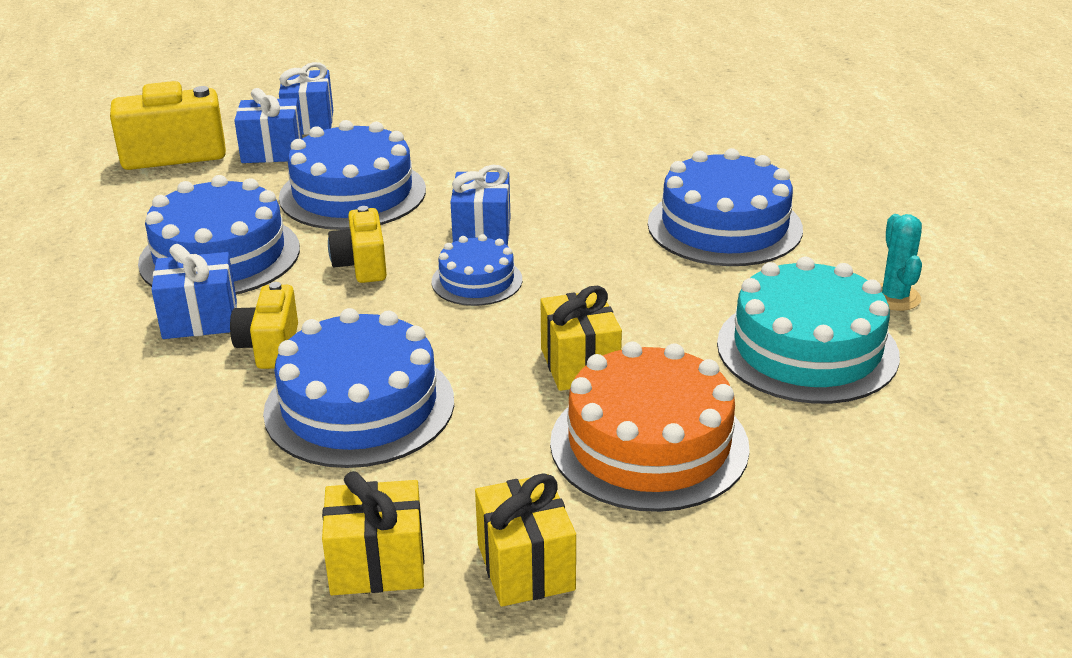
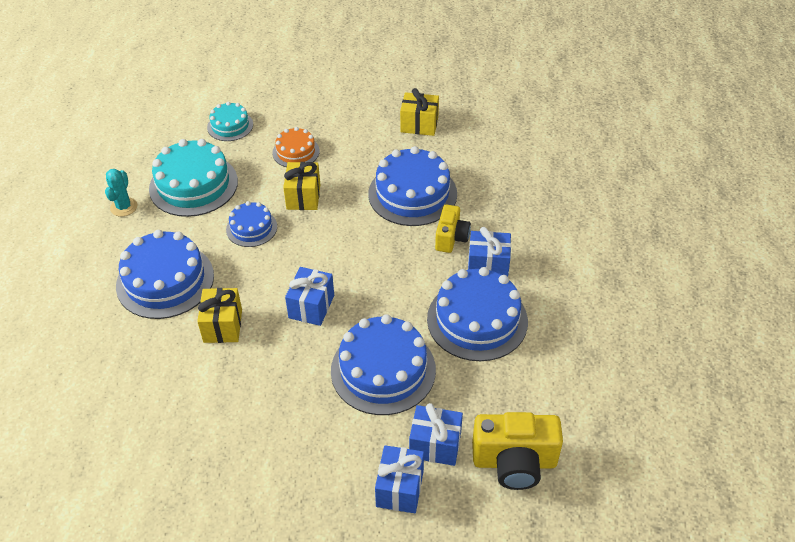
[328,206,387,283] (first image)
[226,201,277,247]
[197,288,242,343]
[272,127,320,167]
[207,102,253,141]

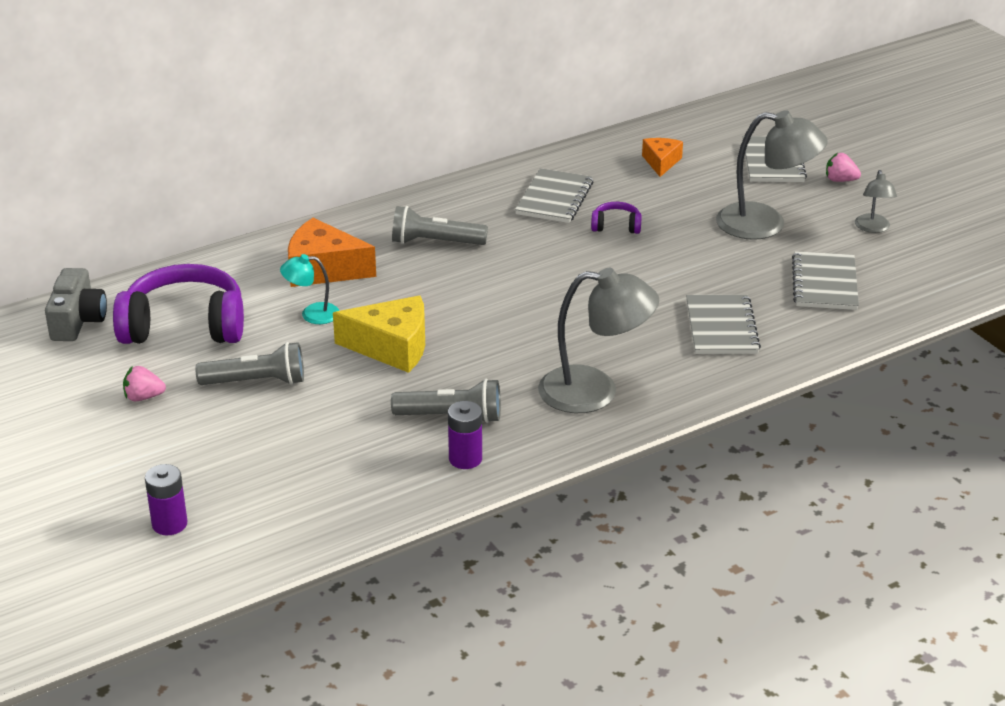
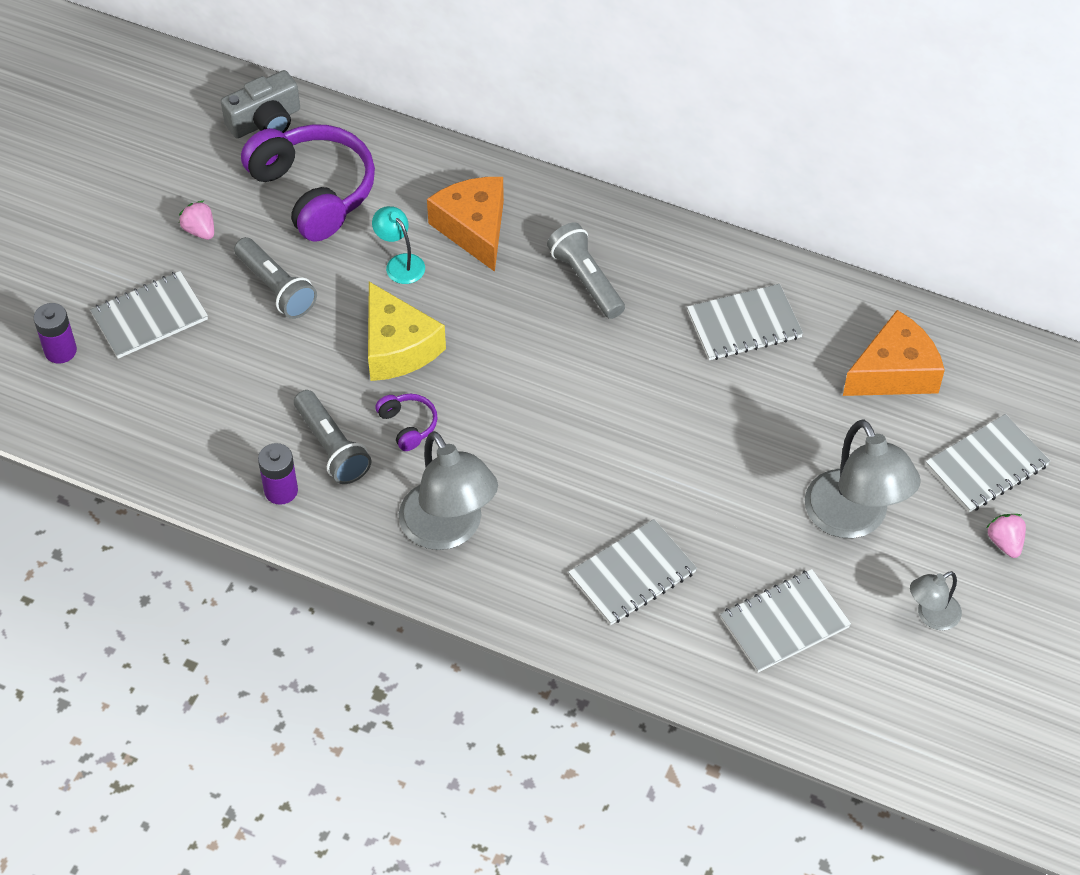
[375,394,438,451]
[843,310,945,396]
[90,271,208,359]

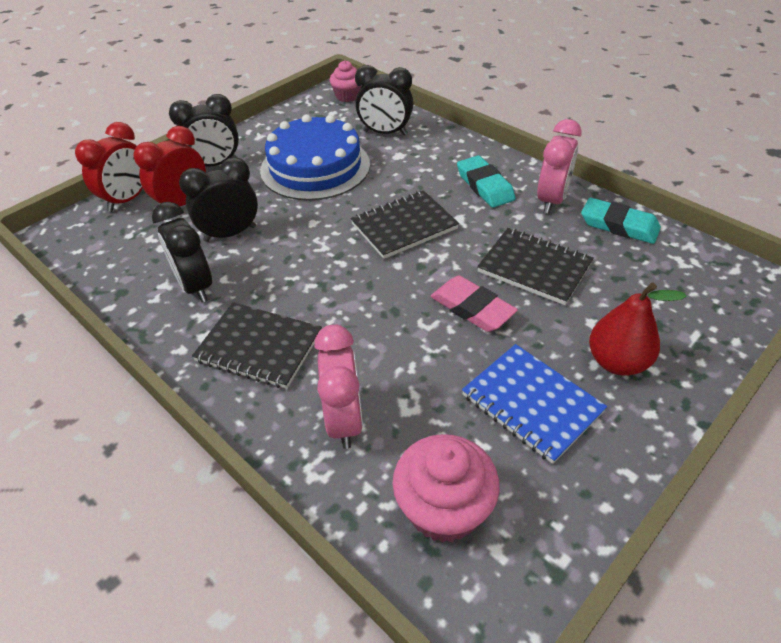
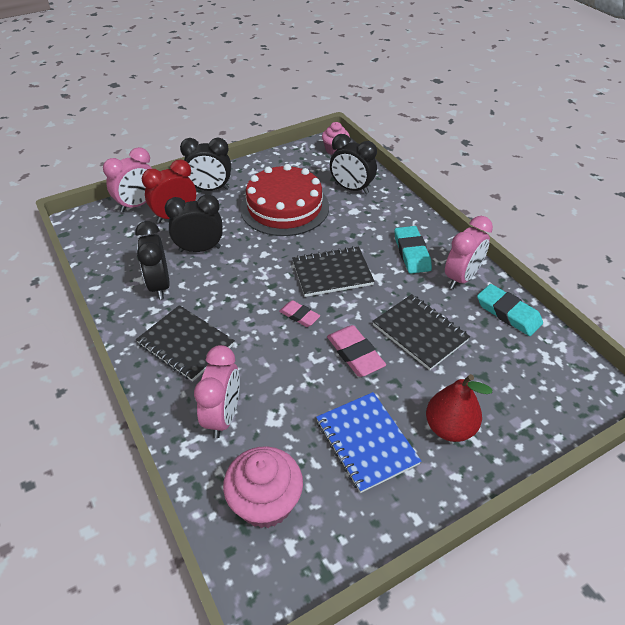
[103,147,152,212]
[240,164,329,236]
[279,300,320,327]

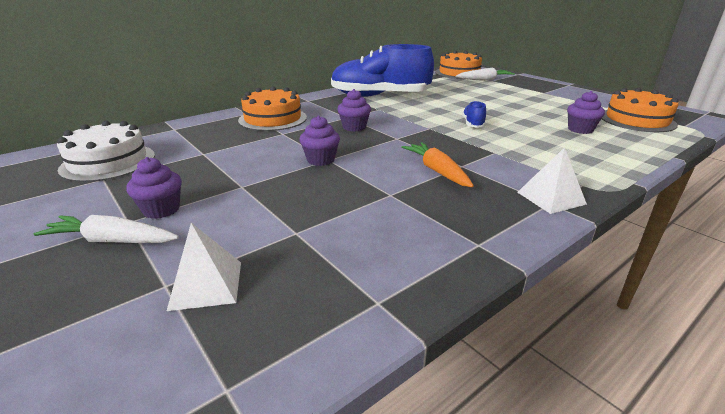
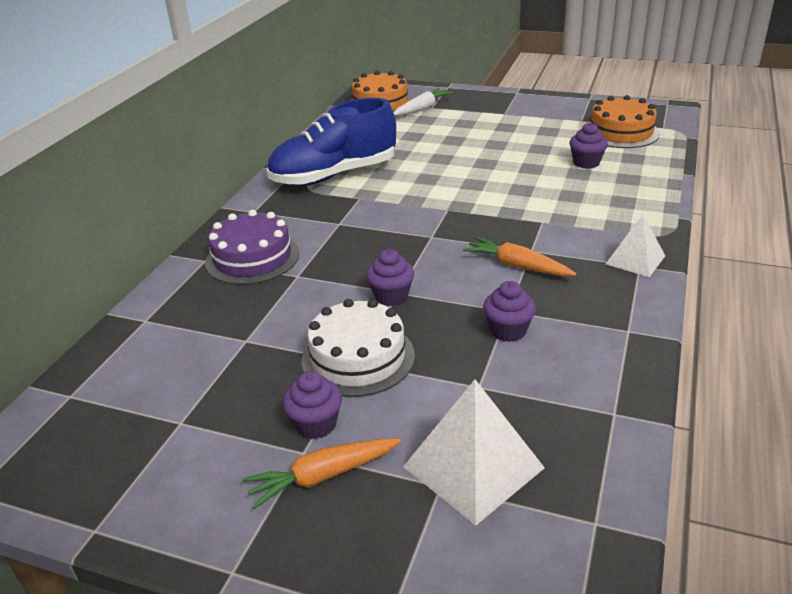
[243,438,401,509]
[301,299,415,397]
[403,379,545,526]
[205,210,299,285]
[483,281,536,342]
[462,101,486,128] (first image)

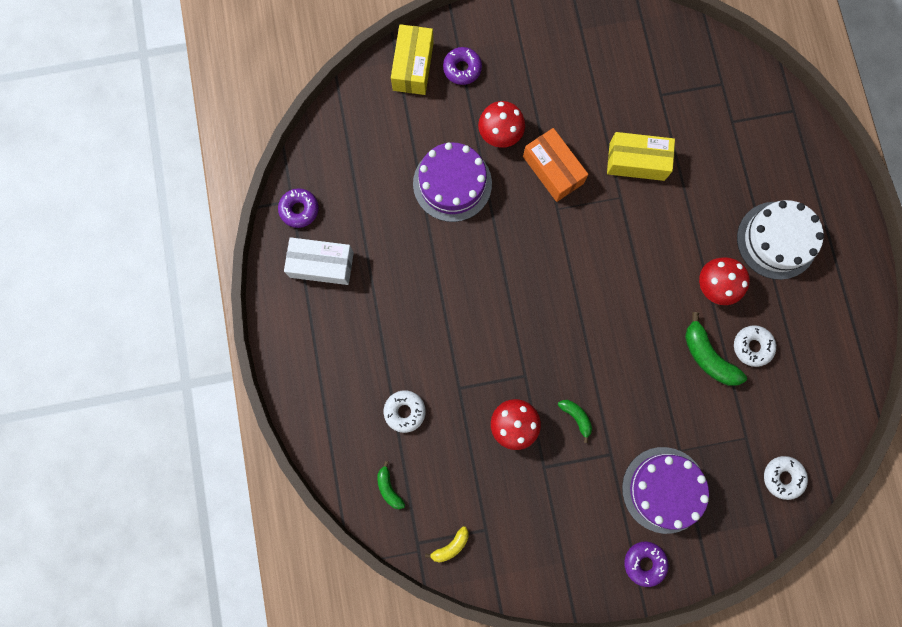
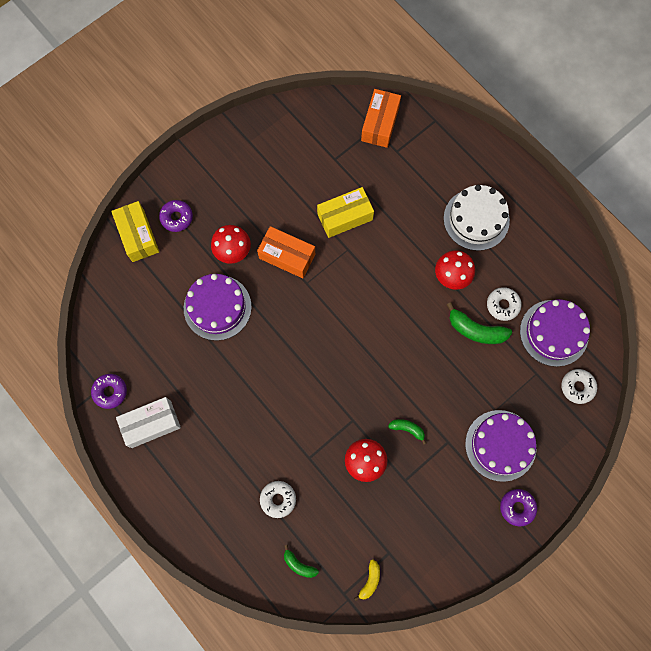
[361,89,401,148]
[520,299,590,367]

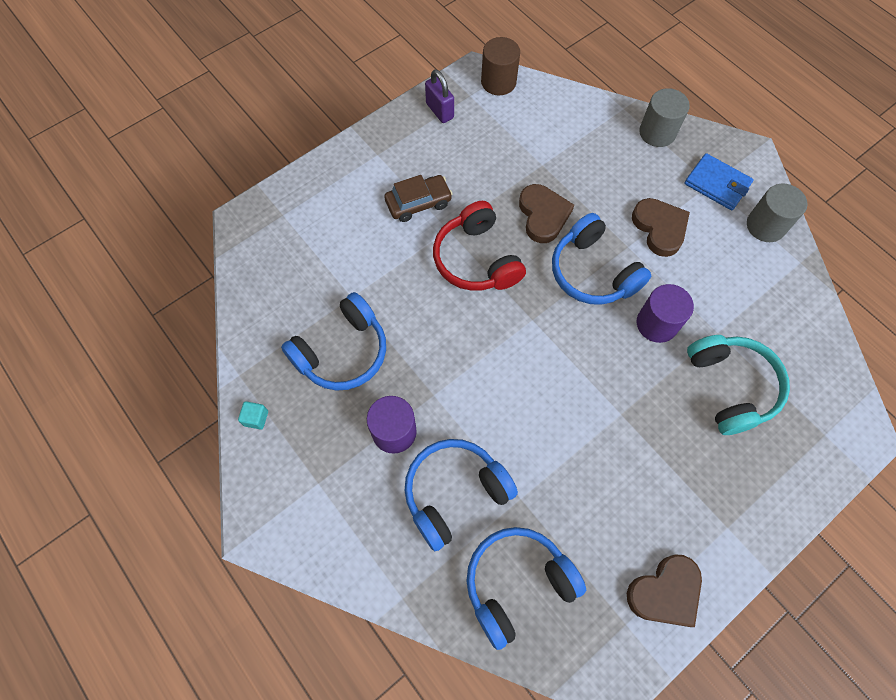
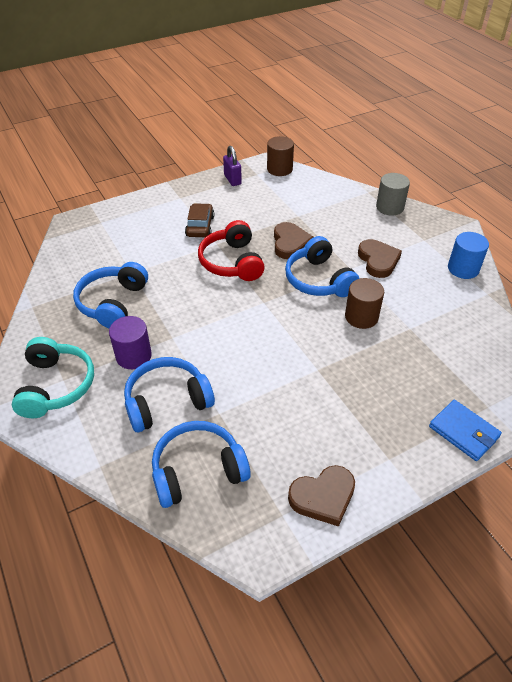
[238,401,268,430] (first image)
[73,262,148,329]
[185,203,214,237]
[345,278,384,329]
[429,400,502,461]
[12,337,94,418]
[448,232,489,279]

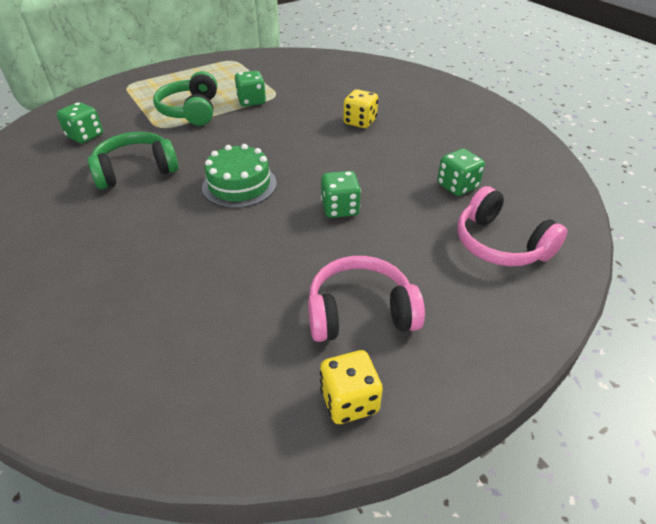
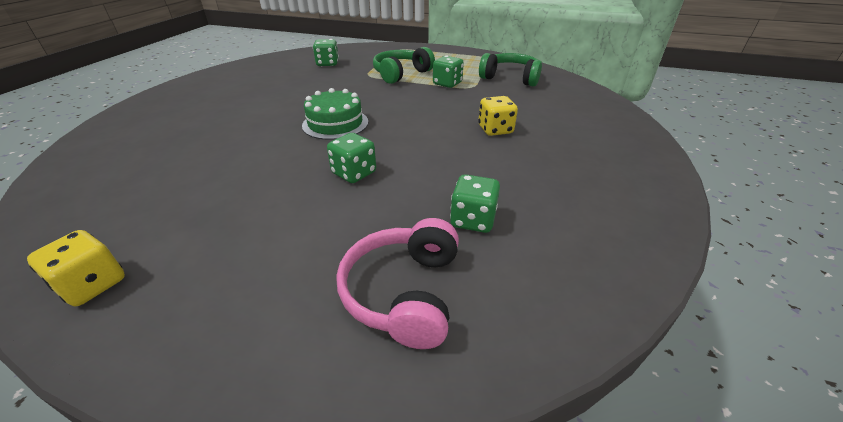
[479,53,542,87]
[308,256,425,342] (first image)

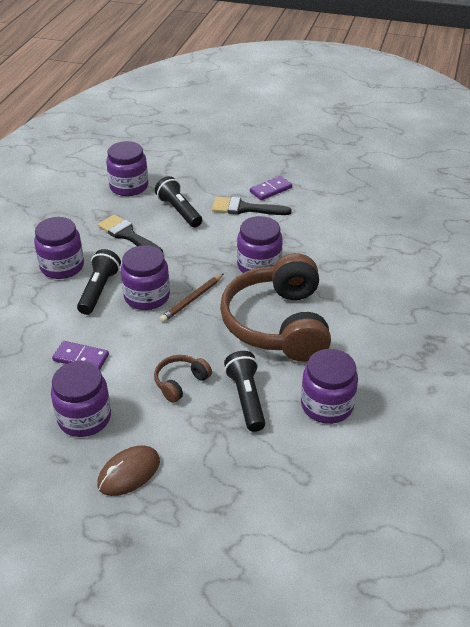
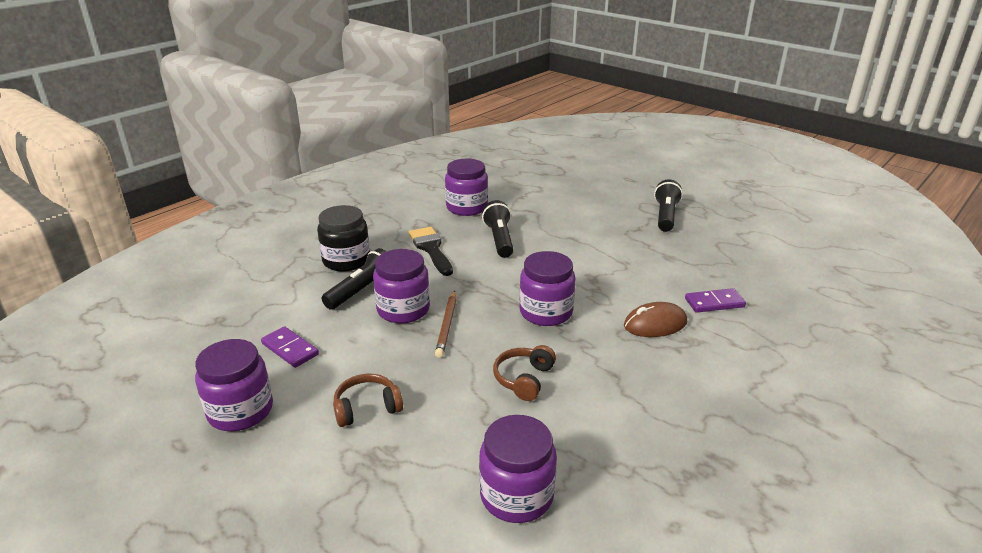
[317,205,370,271]
[624,302,687,337]
[435,291,456,358]
[212,197,292,215] (first image)
[493,345,556,401]
[654,179,683,232]
[685,288,746,313]

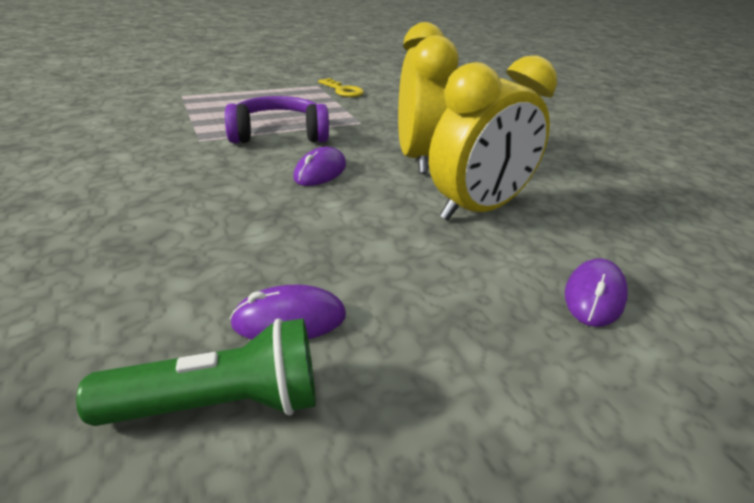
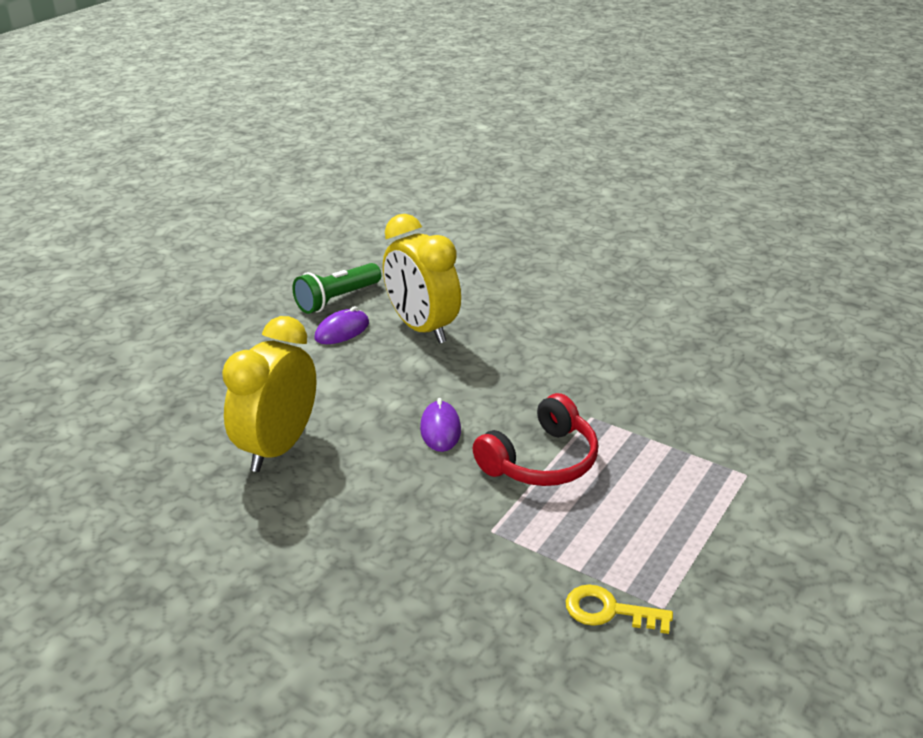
[473,393,598,486]
[383,214,461,344]
[565,258,628,327] (first image)

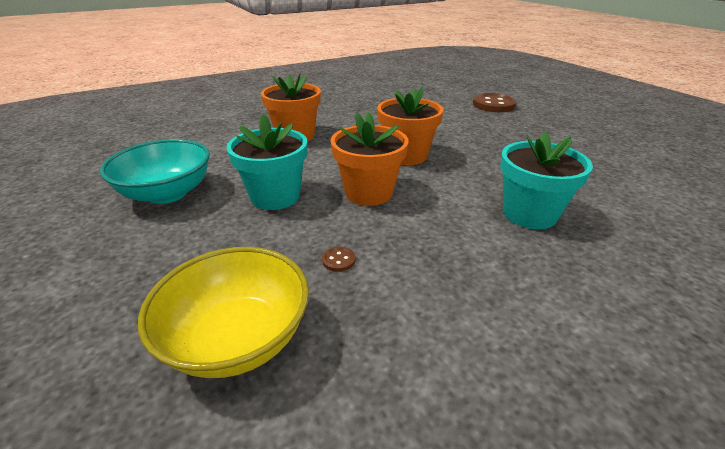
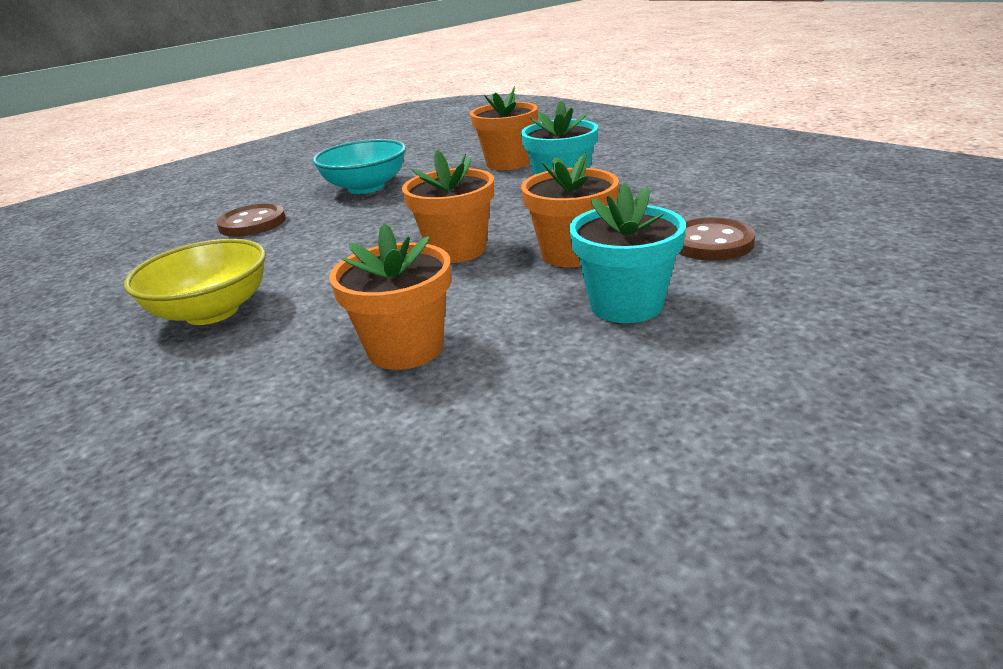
[313,139,406,194]
[124,239,266,325]
[678,217,755,261]
[470,86,538,170]

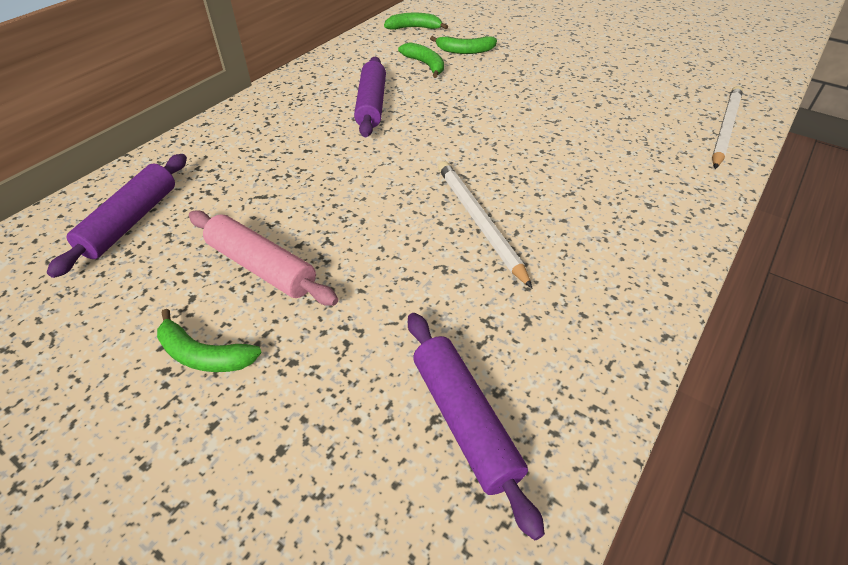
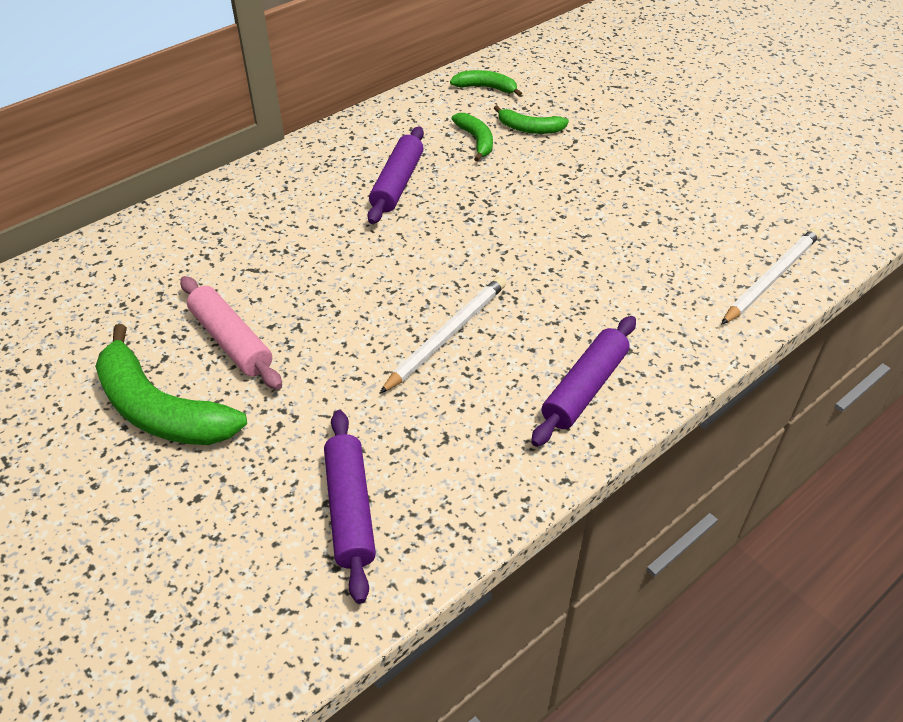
[531,316,636,447]
[95,324,247,445]
[379,277,506,394]

